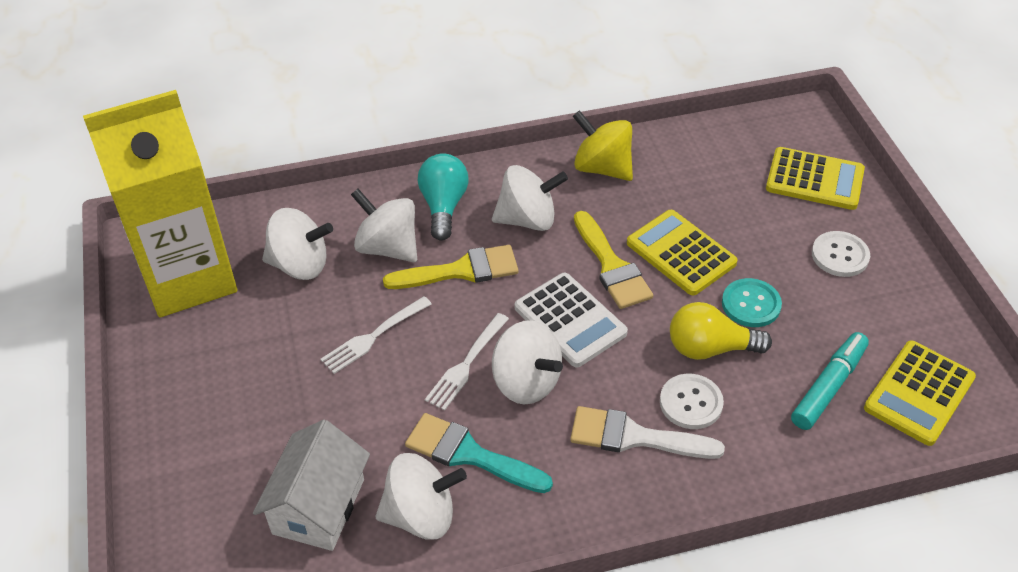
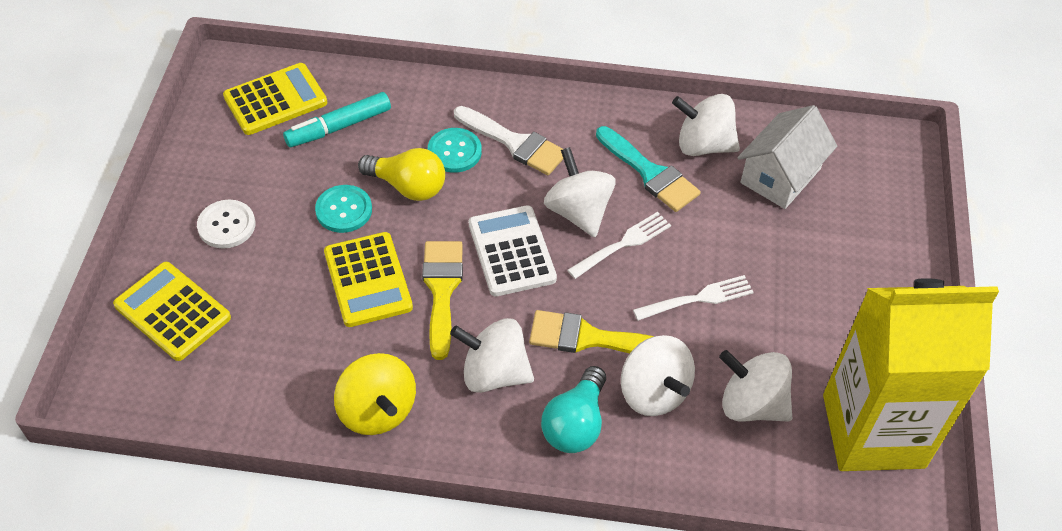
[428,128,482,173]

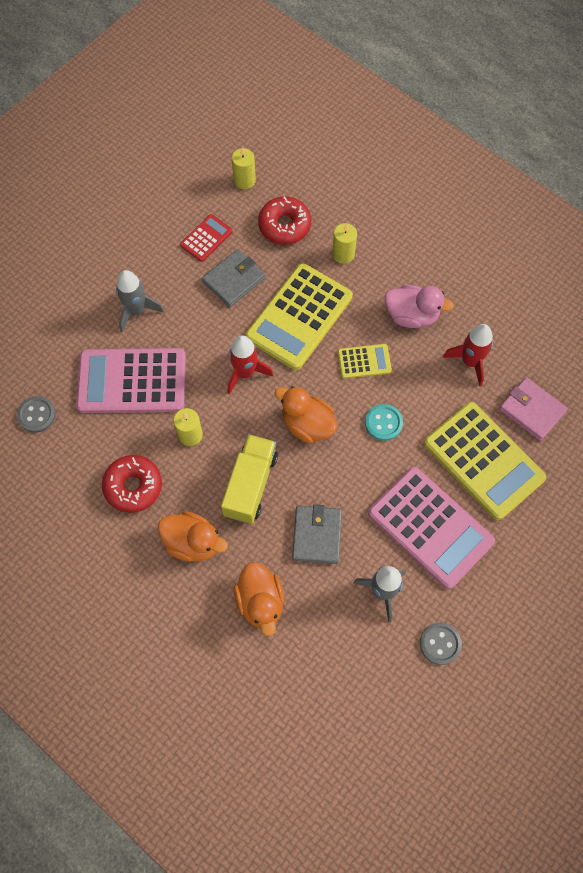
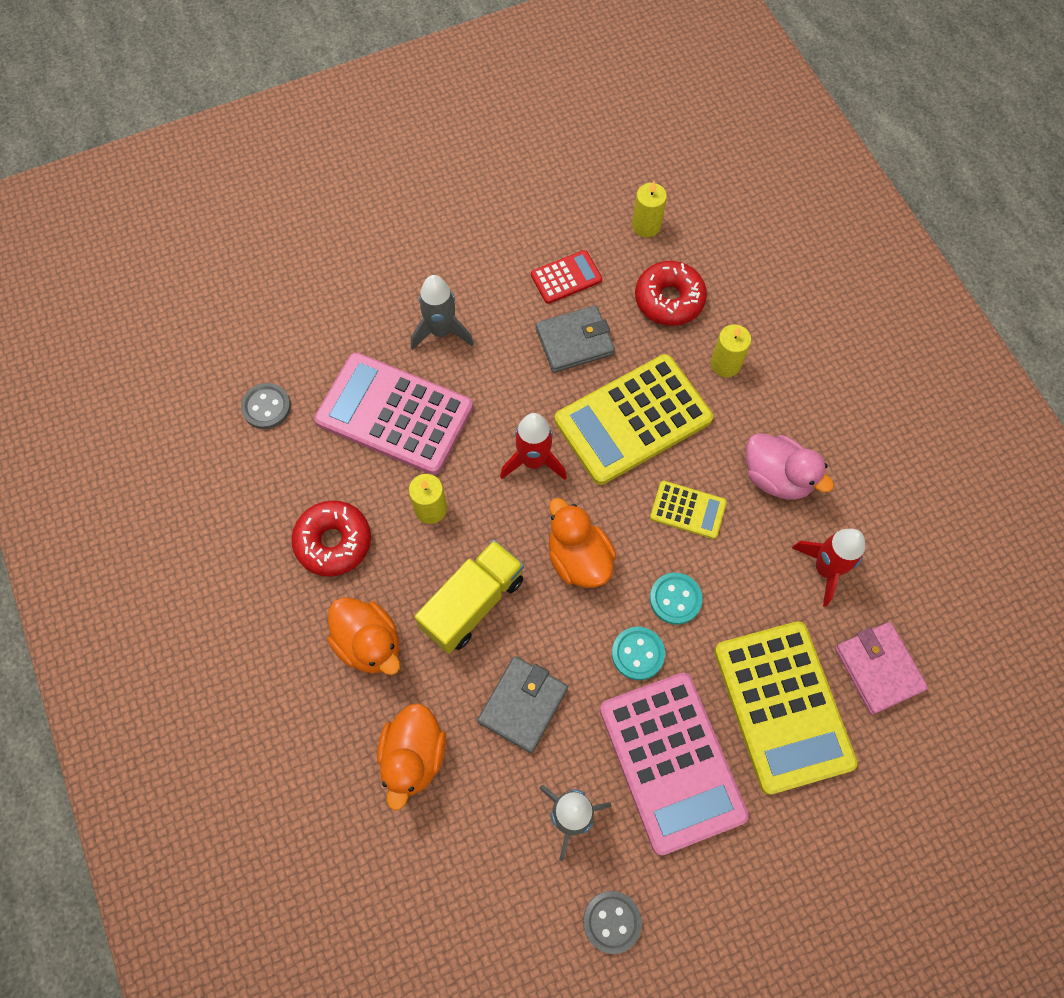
[612,627,665,680]

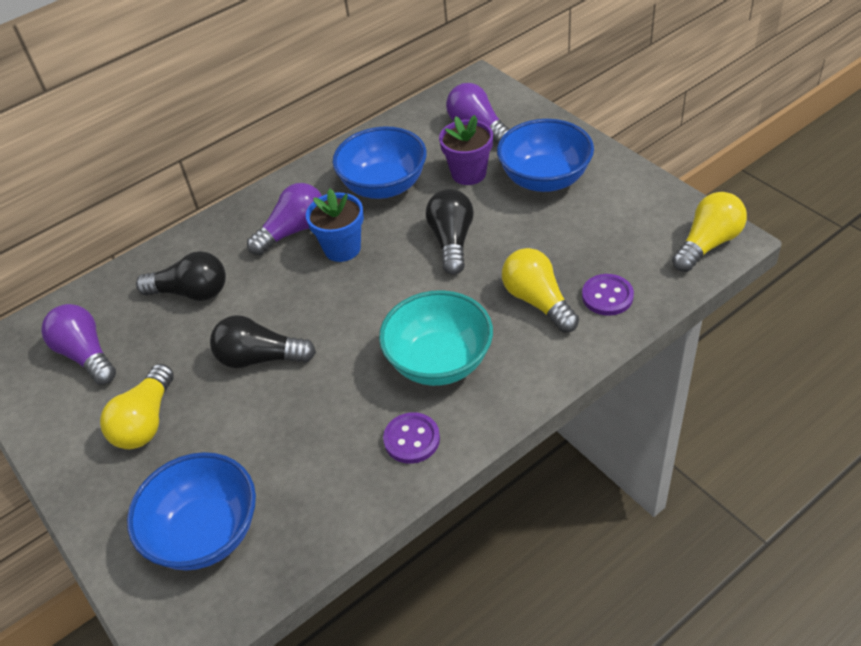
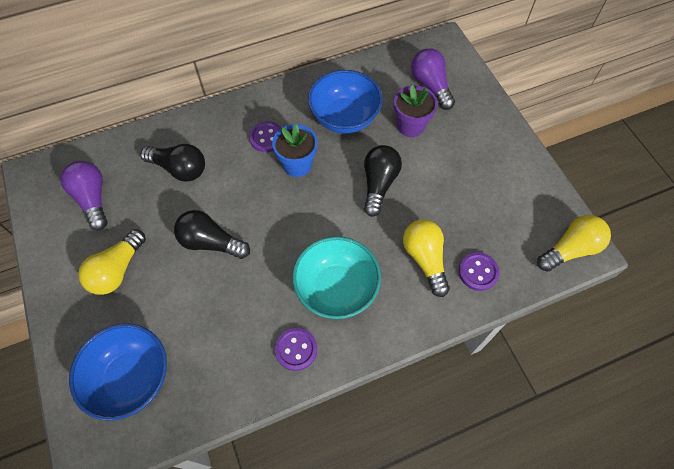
[249,121,281,152]
[497,119,594,192] (first image)

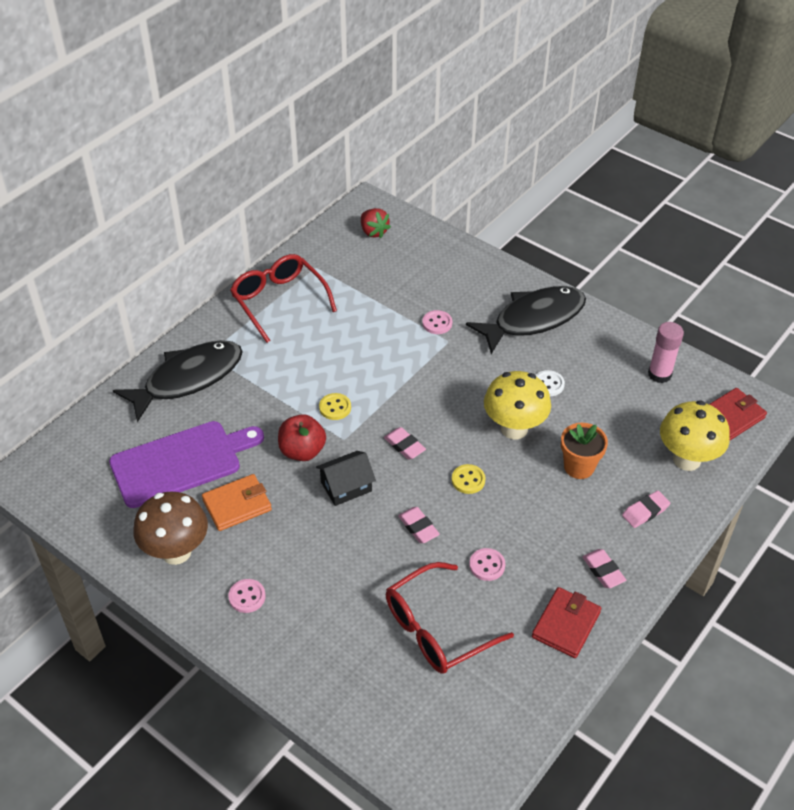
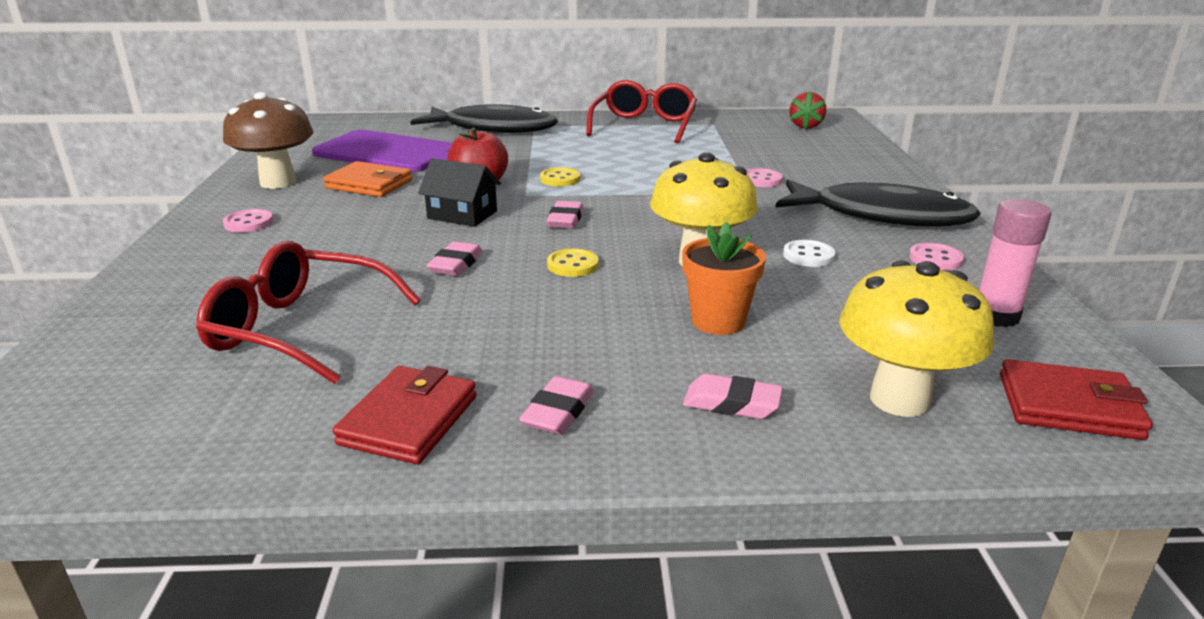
[909,243,964,270]
[333,366,477,464]

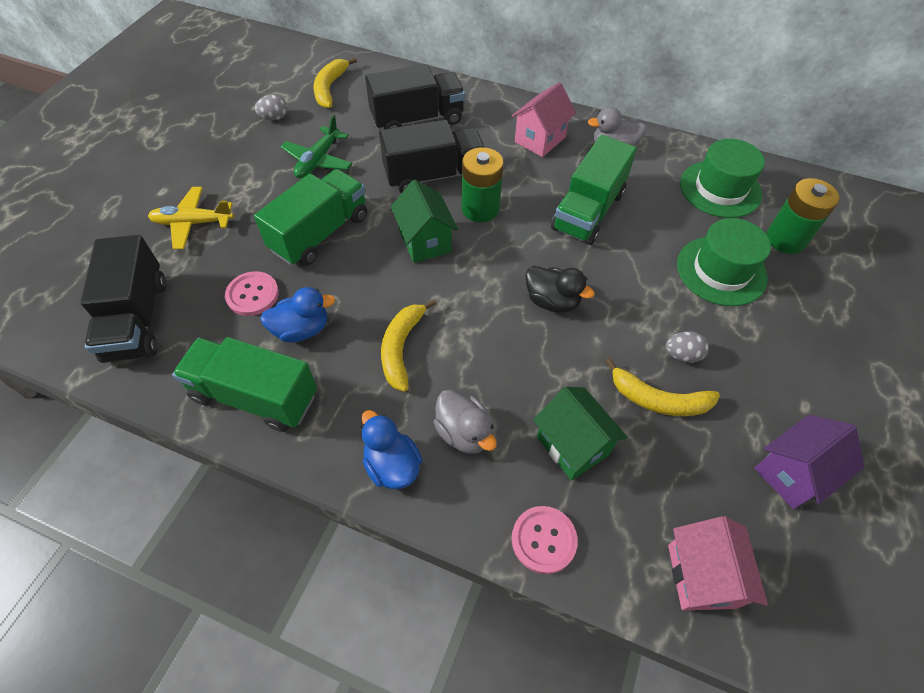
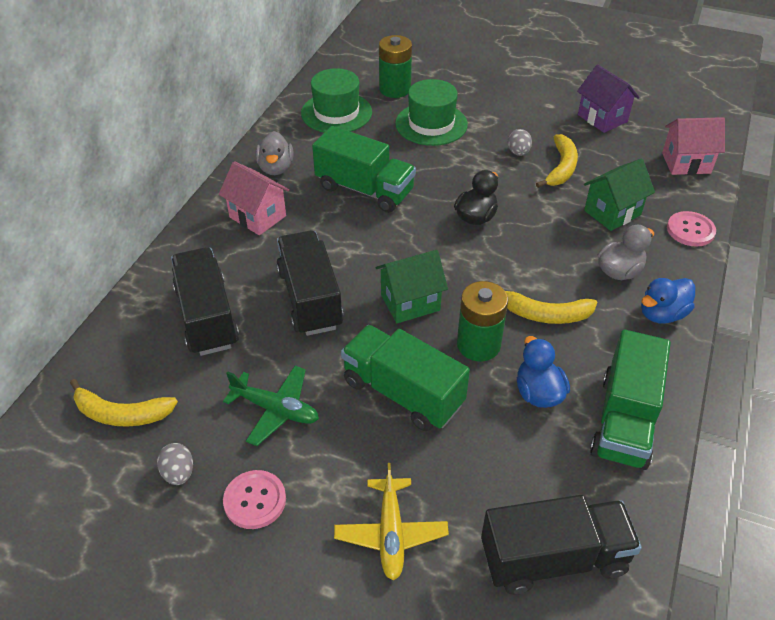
[223,470,286,529]
[457,281,508,361]

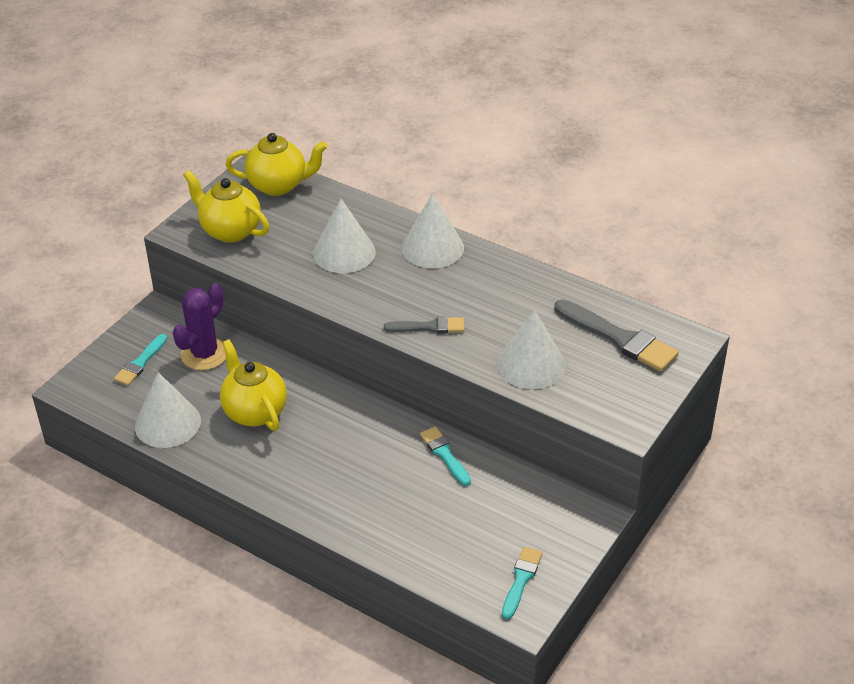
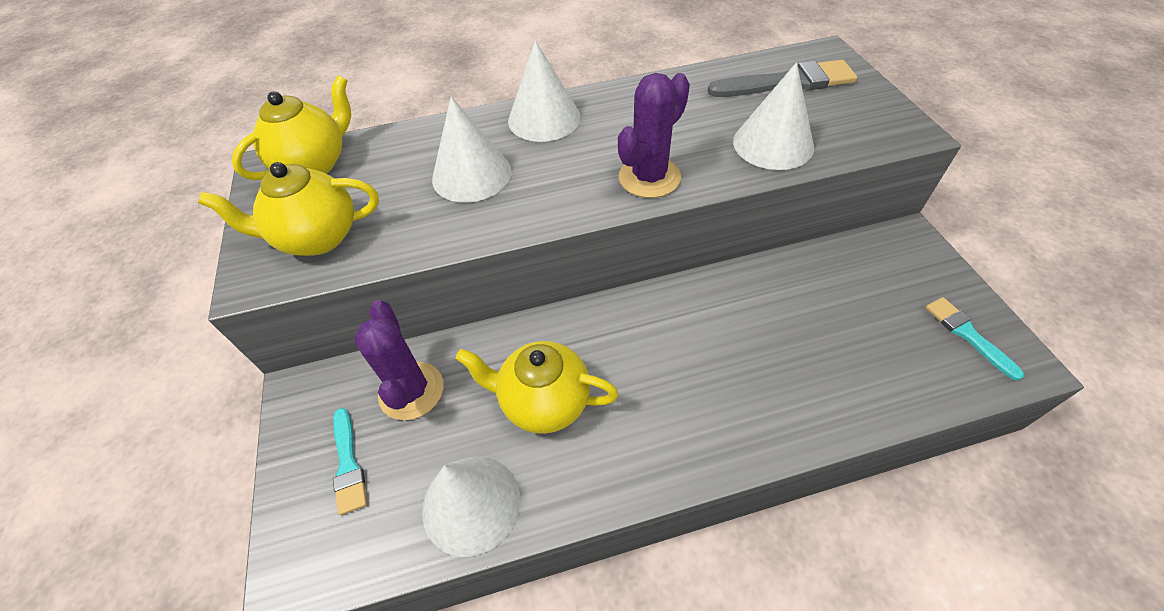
[618,73,690,198]
[420,426,471,486] (first image)

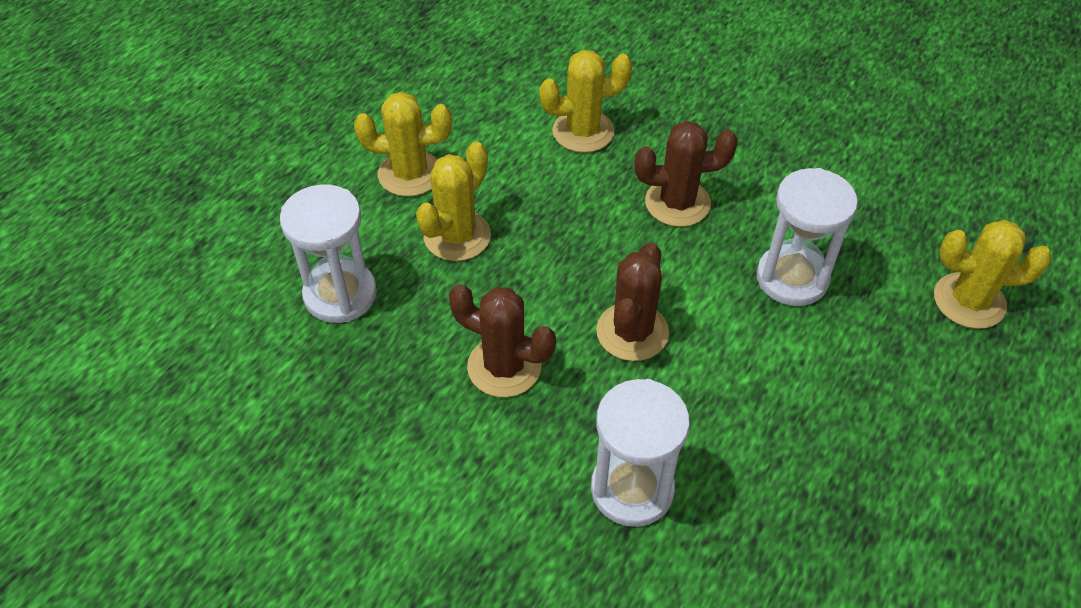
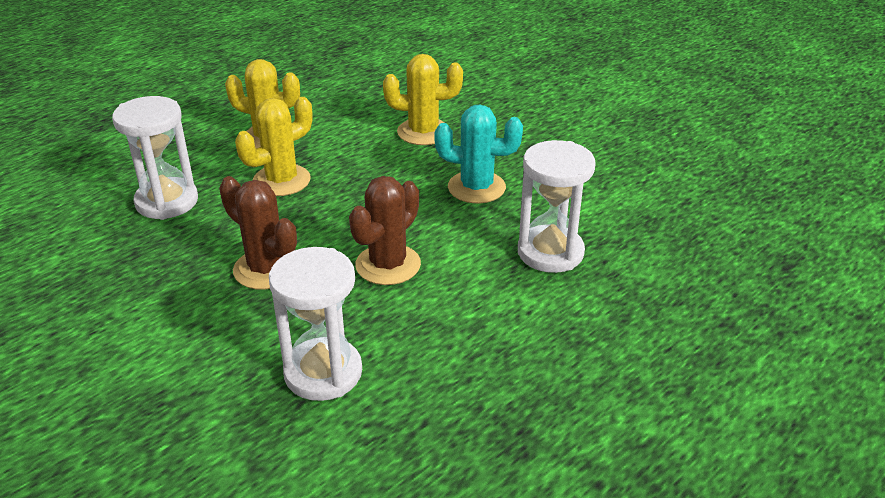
[434,104,523,203]
[934,220,1052,329] (first image)

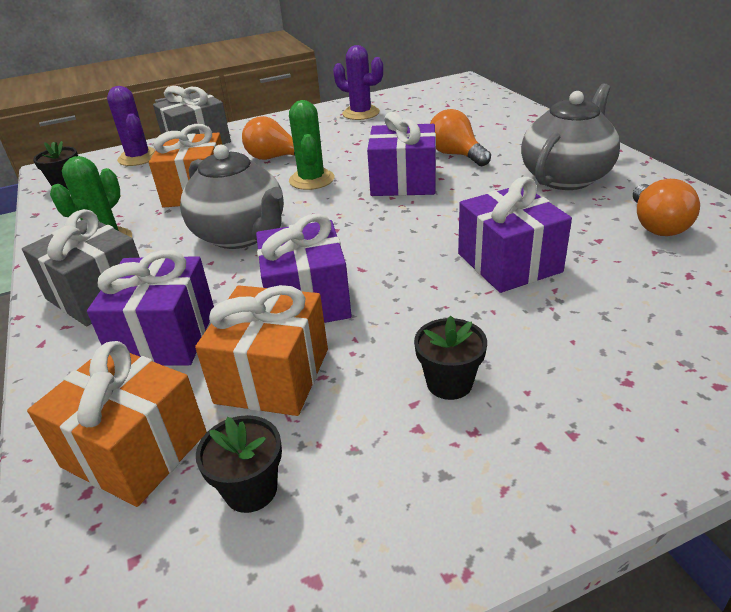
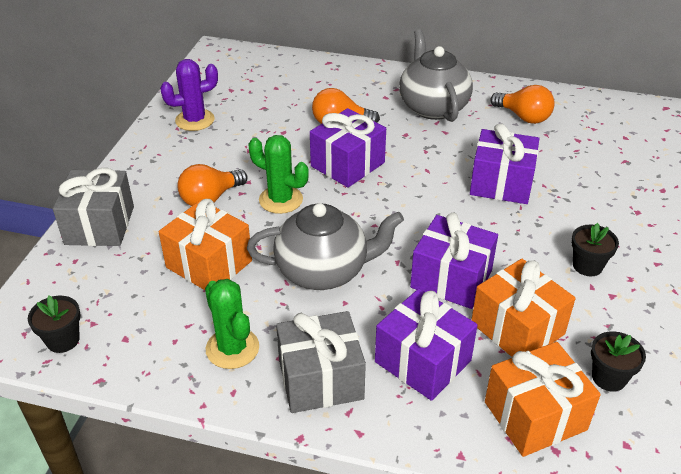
[107,86,155,166] (first image)

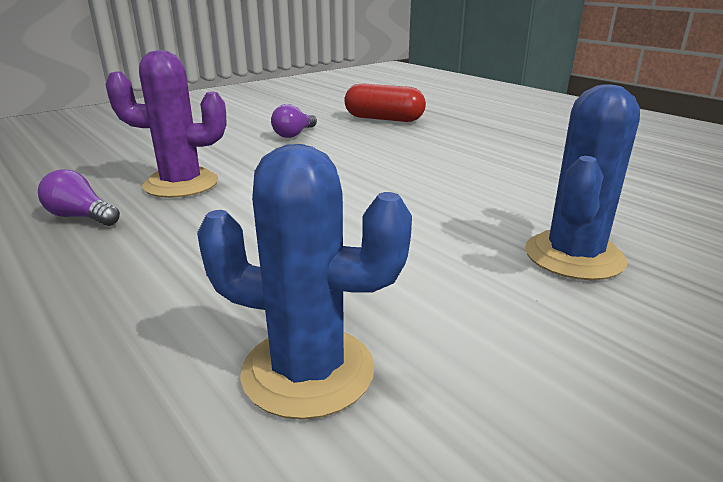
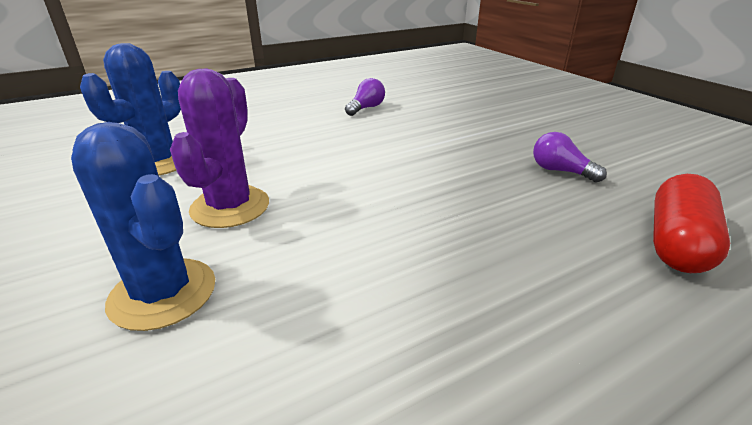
[170,68,269,228]

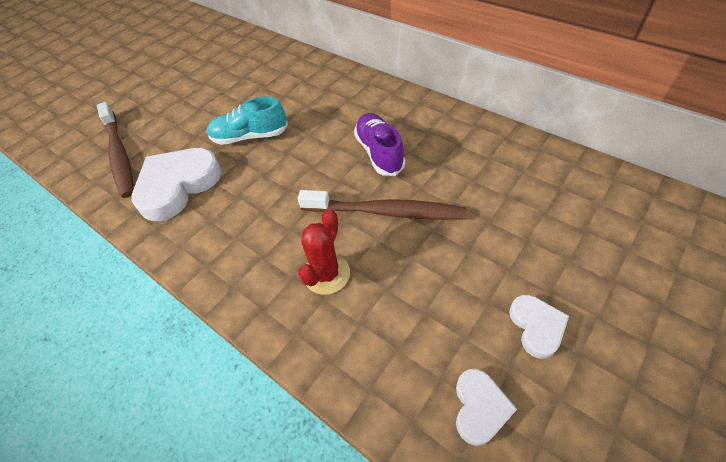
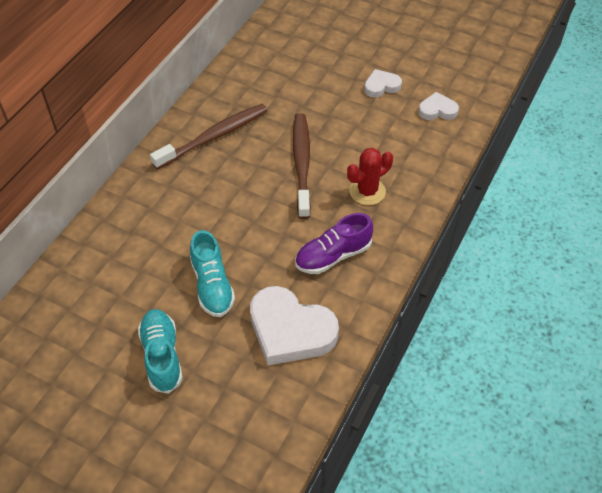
[150,104,268,170]
[347,148,393,205]
[295,213,373,274]
[138,309,183,394]

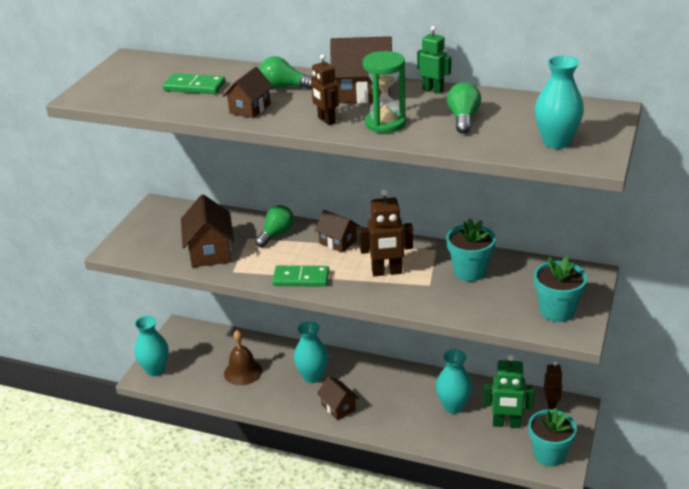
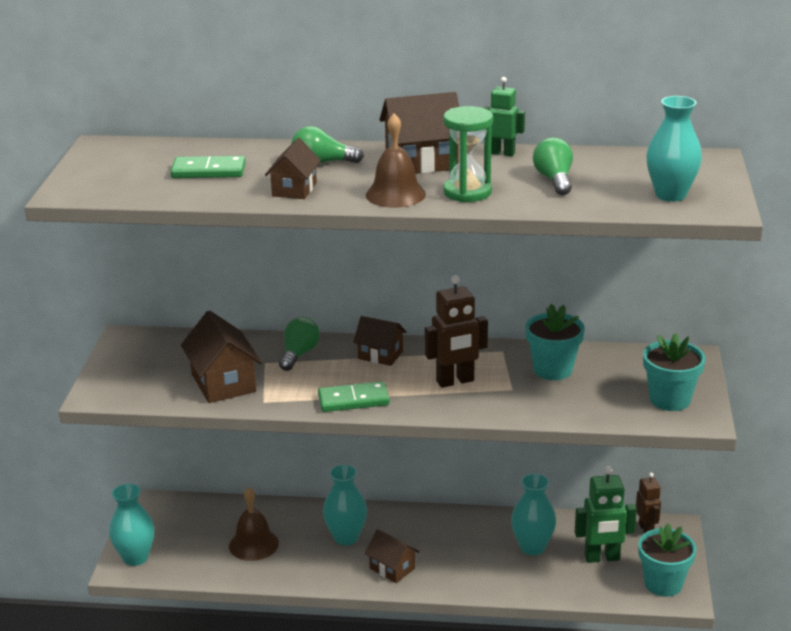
[366,114,426,208]

